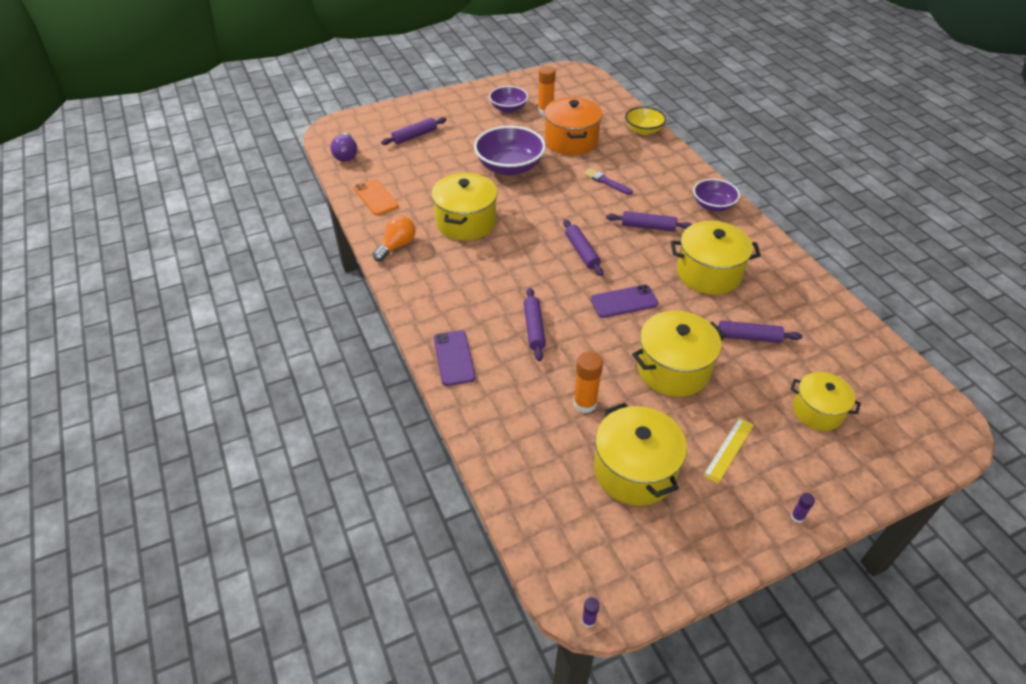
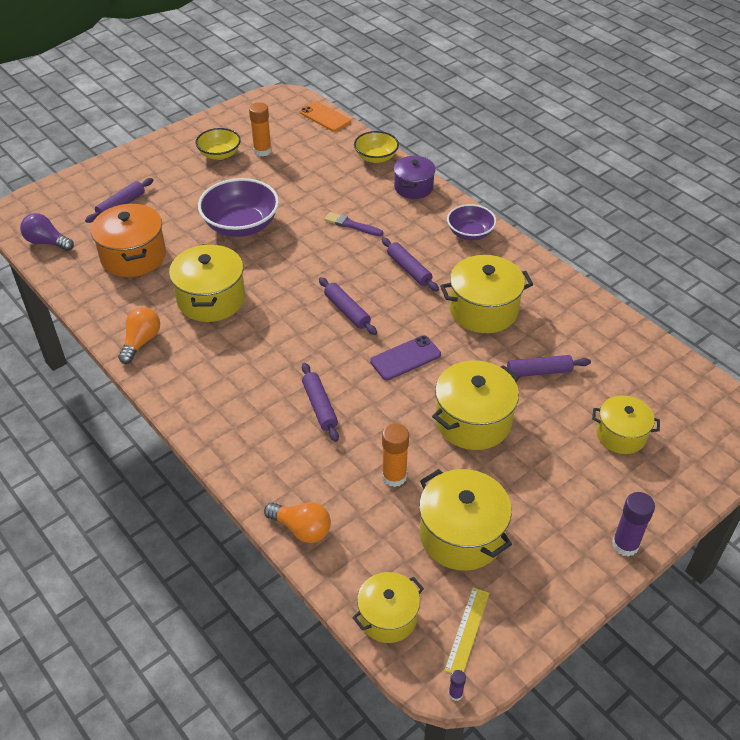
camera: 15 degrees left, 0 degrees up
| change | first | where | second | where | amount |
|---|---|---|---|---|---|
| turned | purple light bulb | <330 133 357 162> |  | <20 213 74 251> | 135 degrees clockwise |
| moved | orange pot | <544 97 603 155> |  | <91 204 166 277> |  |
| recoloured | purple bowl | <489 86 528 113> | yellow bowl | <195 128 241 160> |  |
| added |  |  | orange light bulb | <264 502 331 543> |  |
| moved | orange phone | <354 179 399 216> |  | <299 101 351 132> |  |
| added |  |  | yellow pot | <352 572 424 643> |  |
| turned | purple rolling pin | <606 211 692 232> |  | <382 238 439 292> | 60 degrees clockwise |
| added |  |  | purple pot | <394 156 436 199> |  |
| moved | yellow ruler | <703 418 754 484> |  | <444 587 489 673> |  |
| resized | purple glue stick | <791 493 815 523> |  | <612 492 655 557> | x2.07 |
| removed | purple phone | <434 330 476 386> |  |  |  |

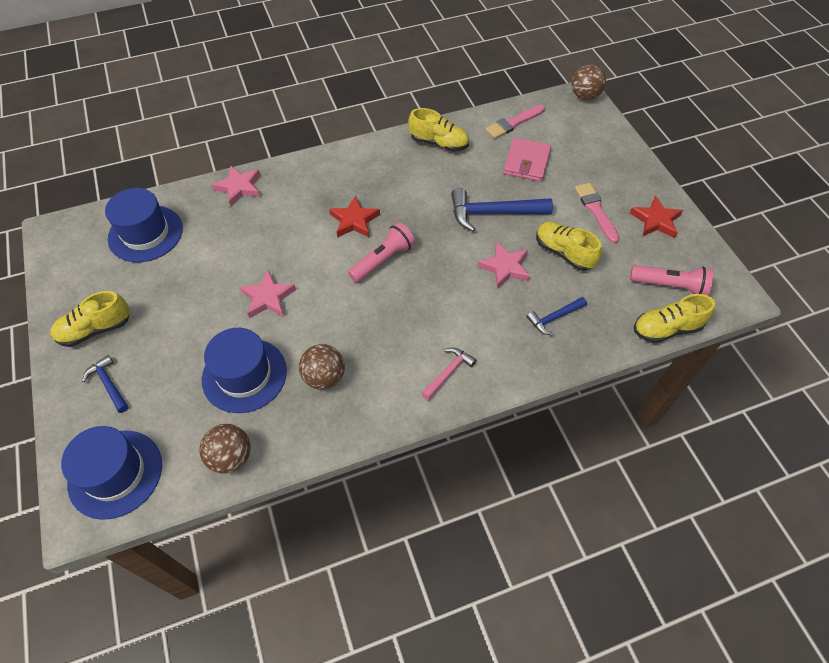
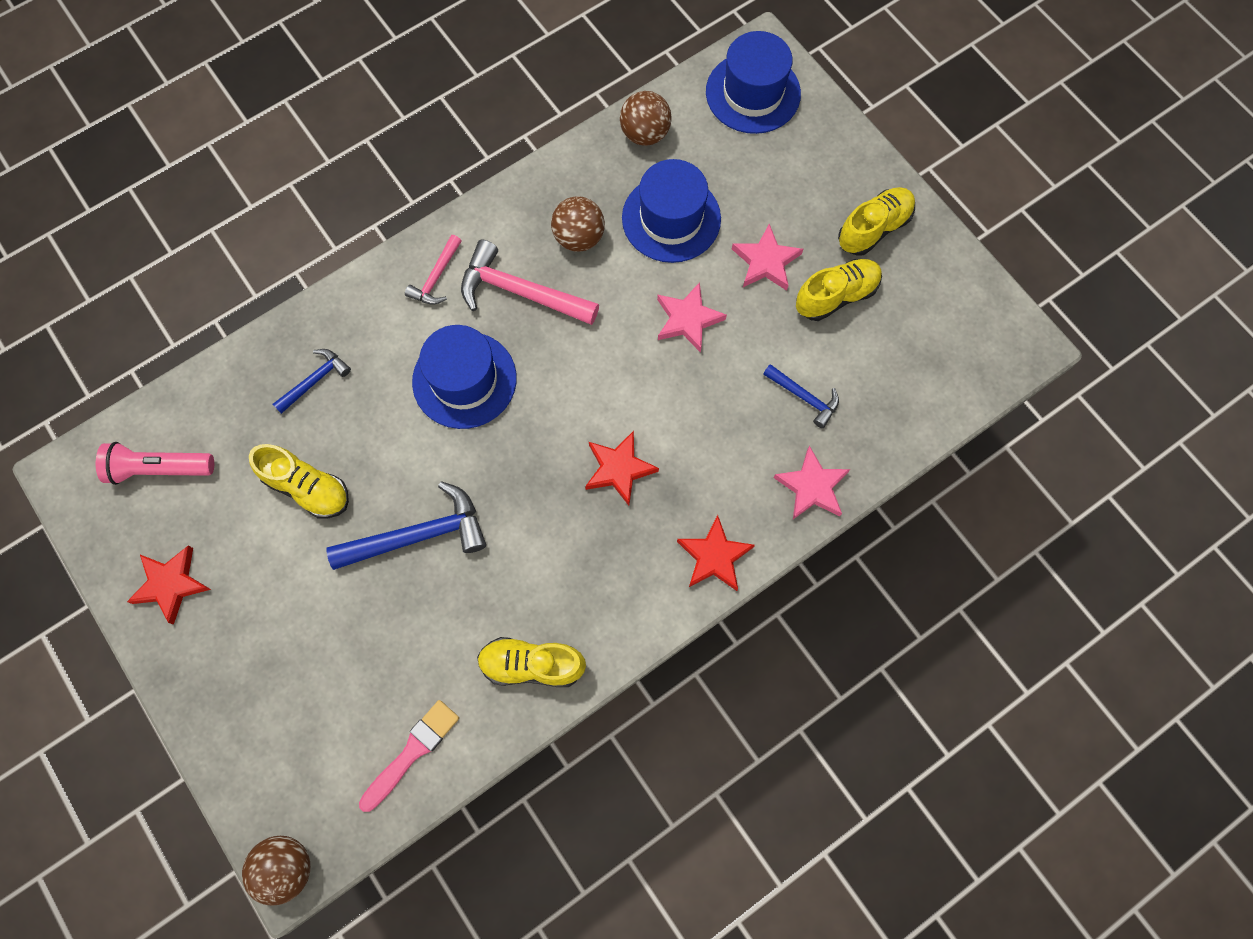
camera: 165 degrees right, 15 degrees up
| change | first | where | second | where | amount |
|---|---|---|---|---|---|
| moved | blue hat | <105 188 183 262> |  | <412 325 517 429> |  |
| added |  |  | pink hammer | <461 240 599 325> |  |
| added |  |  | red star | <677 515 755 591> |  |
| moved | pink star | <477 241 530 289> |  | <732 224 803 291> |  |
| moved | blue hammer | <82 355 128 413> |  | <763 364 839 428> |  |
| moved | yellow shoe | <634 294 715 343> |  | <796 259 882 321> |  |
| removed | pink flashlight | <348 222 415 283> |  |  |  |
| removed | pink wallet | <504 138 551 182> |  |  |  |
| removed | pink brush | <575 183 620 243> |  |  |  |

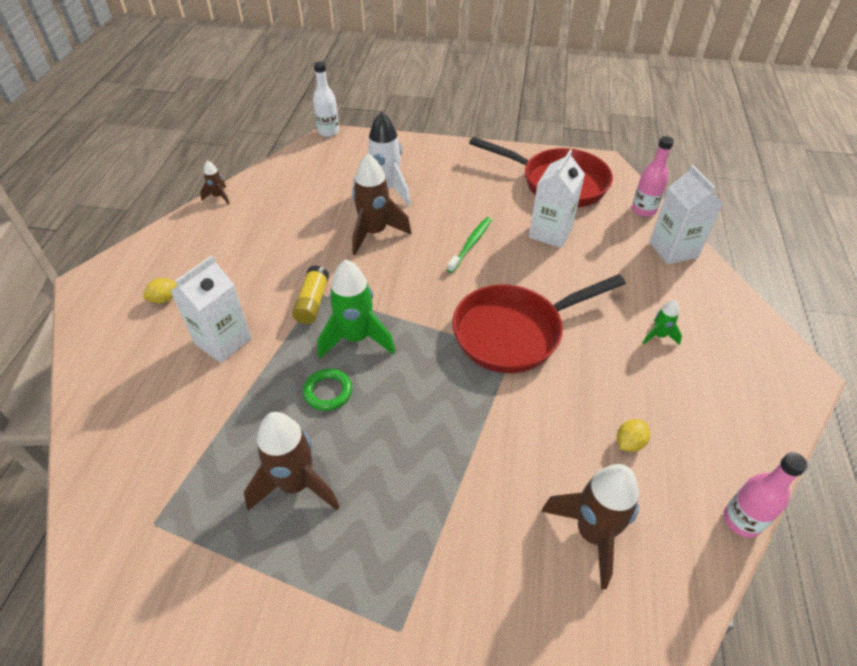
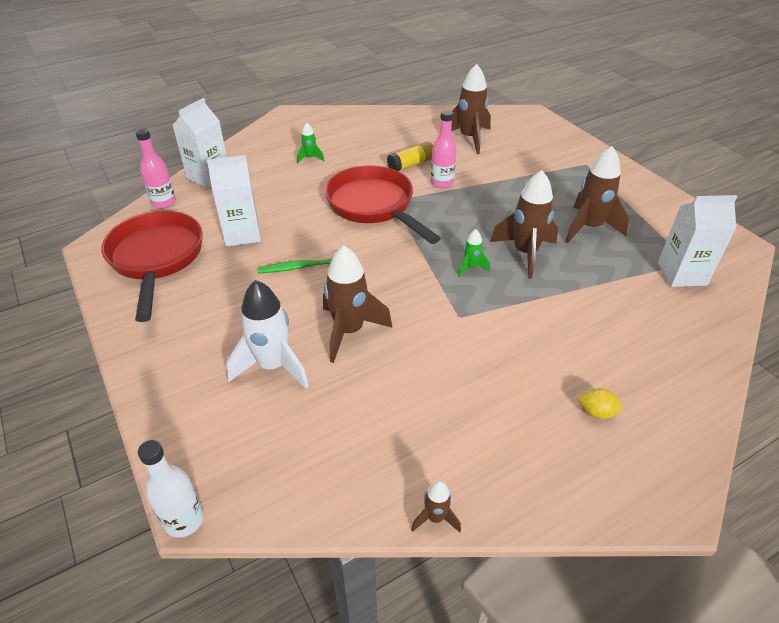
camera: 130 degrees left, 5 degrees down
| change | first | where | second | where | amount |
|---|---|---|---|---|---|
| turned | red pan | <452 274 626 373> |  | <325 166 441 244> | 150 degrees counterclockwise |
| moved | yellow glue stick | <292 265 329 324> |  | <387 142 433 171> |  |
| moved | pink bottle | <724 452 808 538> |  | <431 110 457 188> |  |
| resized | green rocket | <317 259 395 359> |  | <458 229 490 277> | x0.49 |
| replaced | green ring | <303 368 352 411> | brown rocket | <490 170 558 279> |  |
| moved | white carton | <171 255 252 363> |  | <658 195 737 287> |  |
| removed | yellow lemon | <617 419 650 452> |  |  |  |

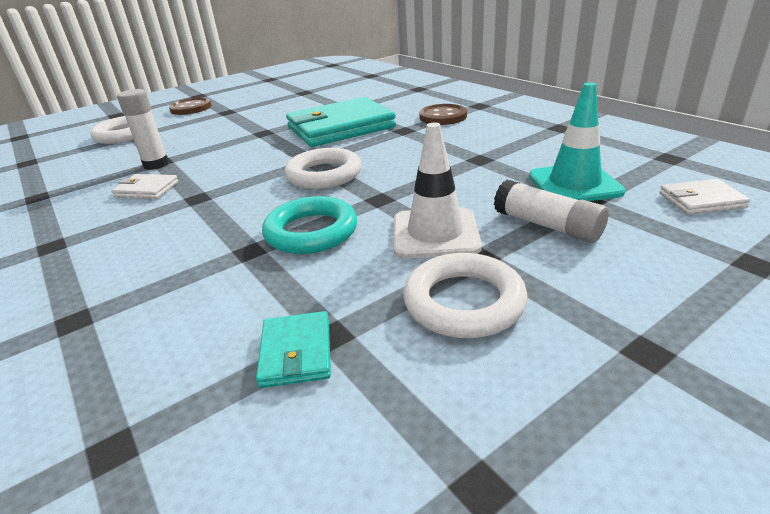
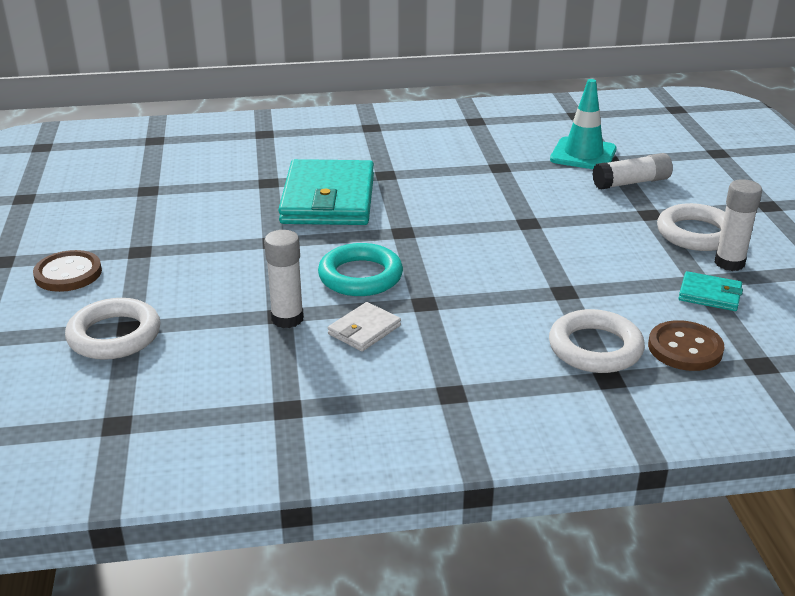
camera: 65 degrees left, 0 degrees up
| change | first | where | second | where | amount |
|---|---|---|---|---|---|
| moved | turquoise ring | <262 196 357 254> |  | <318 243 403 296> |  |
| moved | white ring | <285 148 362 189> |  | <549 309 645 373> |  |
| moved | brown button | <419 104 467 125> |  | <648 320 724 371> |  |
| added |  |  | white glue stick | <714 179 762 271> |  |
| removed | white traffic cone | <394 123 482 259> |  |  |  |
| removed | white wallet | <659 179 750 215> |  |  |  |

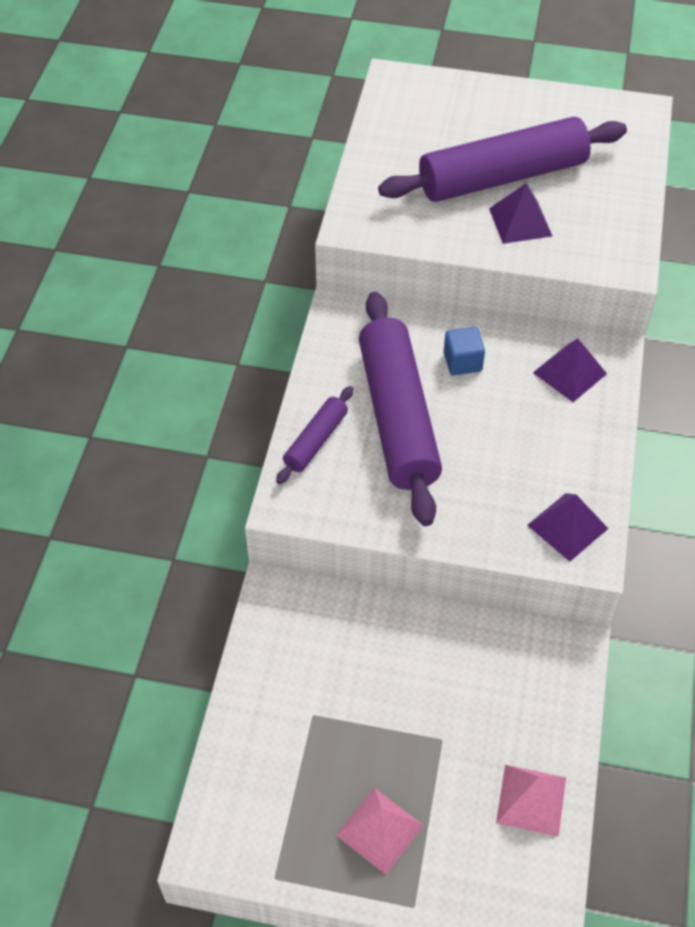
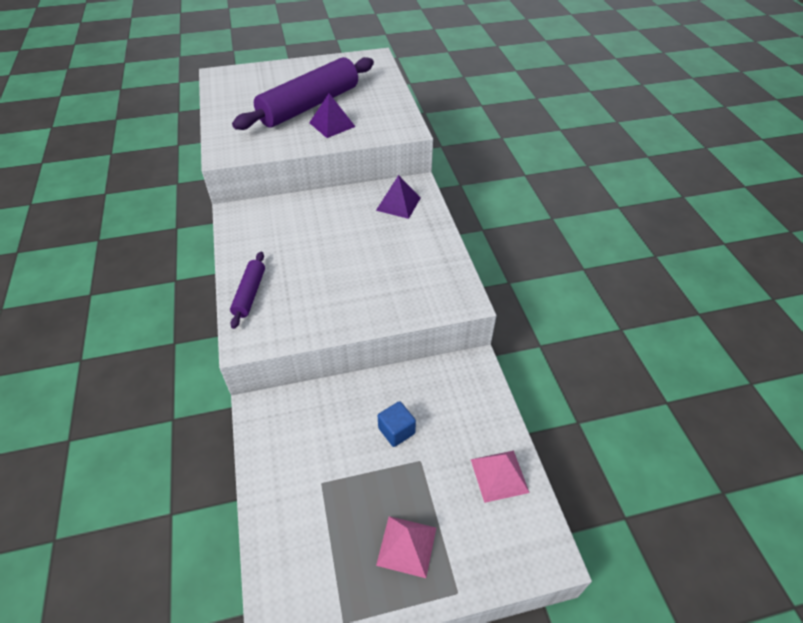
camera: 25 degrees left, 5 degrees down
| change | first | where | second | where | amount |
|---|---|---|---|---|---|
| moved | blue cube | <444 327 485 375> |  | <378 401 416 447> |  |
| removed | purple rolling pin | <359 292 442 526> |  |  |  |
| removed | purple pyramid | <527 493 608 562> |  |  |  |

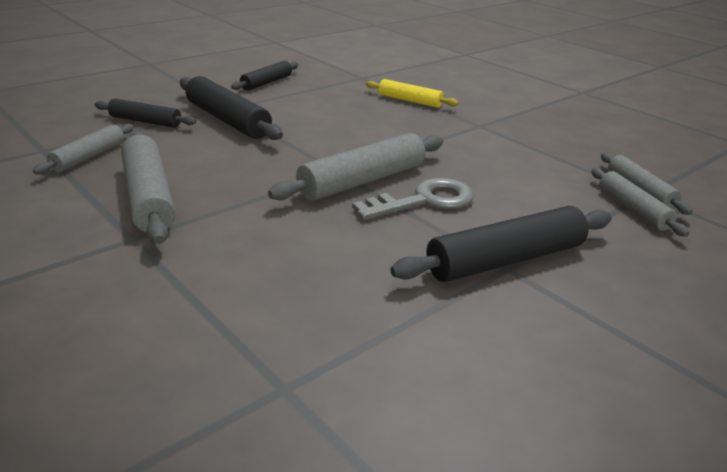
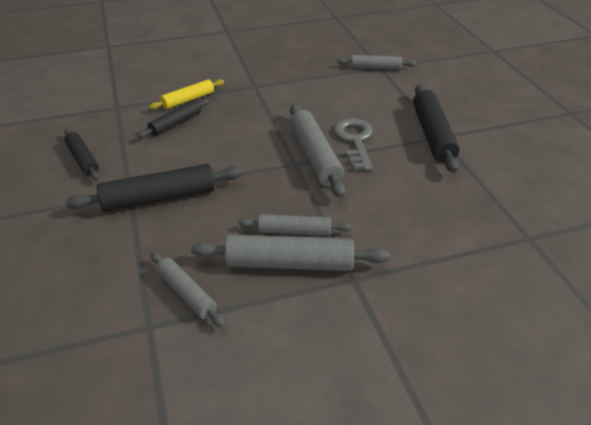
camera: 65 degrees left, 10 degrees up
| change | first | where | second | where | amount |
|---|---|---|---|---|---|
| moved | black rolling pin | <95 98 196 128> |  | <137 99 209 138> |  |
| moved | grey rolling pin | <591 168 689 237> |  | <238 214 351 236> |  |

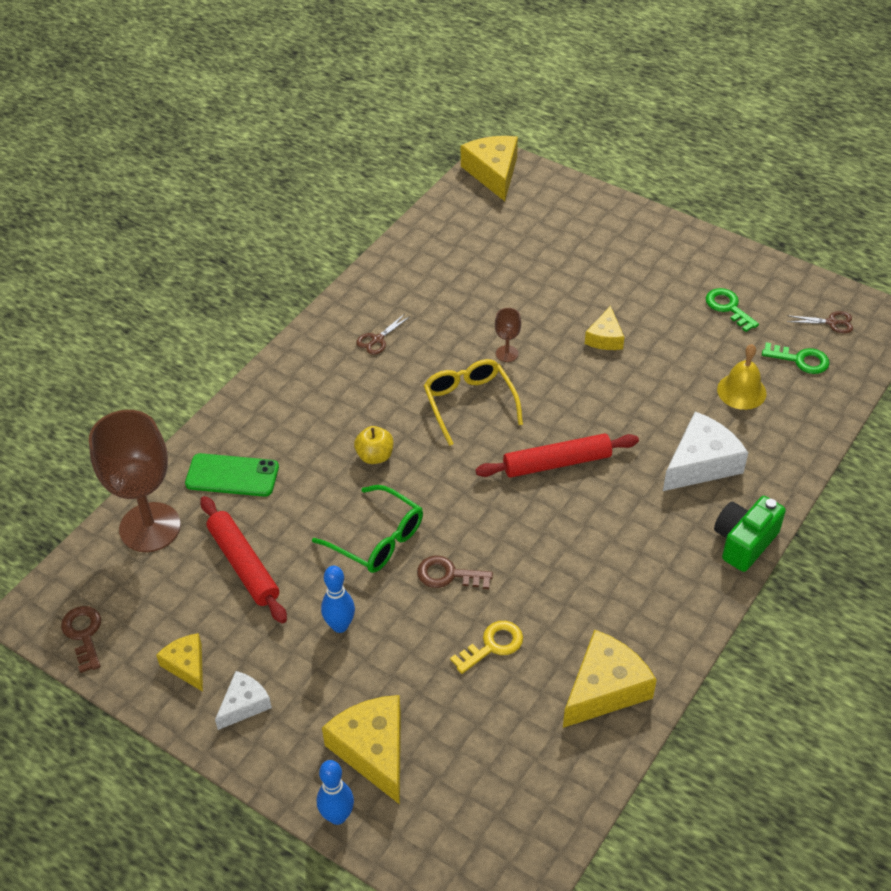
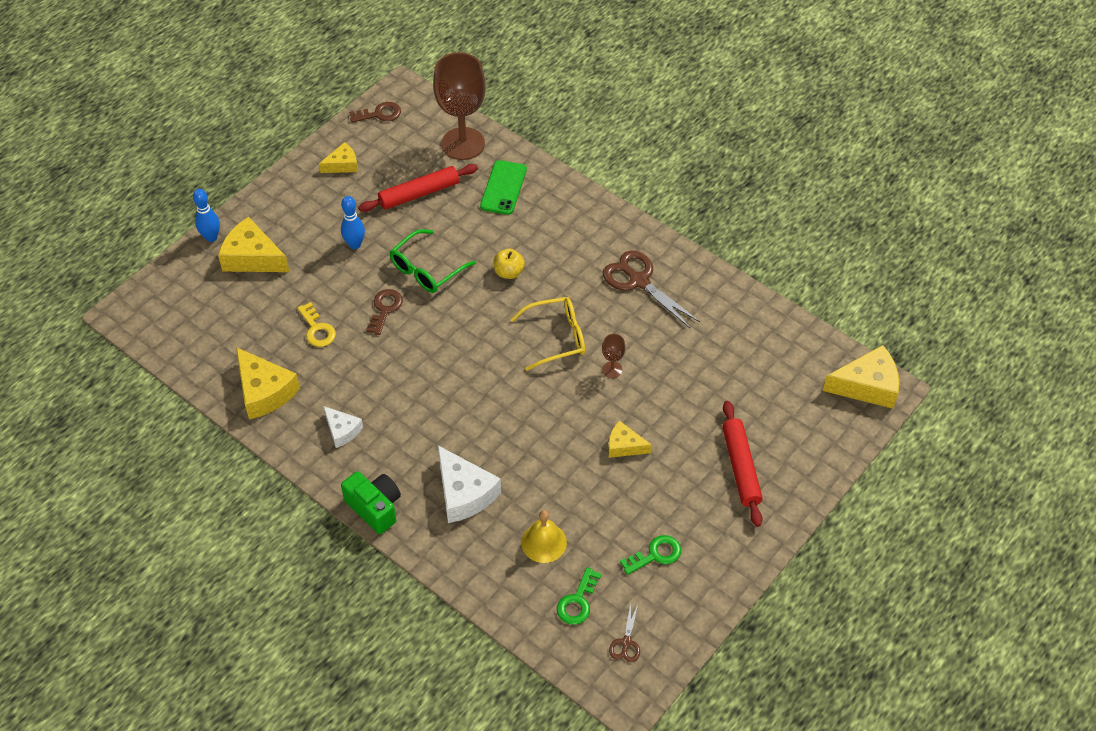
camera: 95 degrees right, 5 degrees up
| change | first | where | second | where | amount |
|---|---|---|---|---|---|
| turned | yellow cheese | <322 695 401 805> |  | <218 217 290 272> | 135 degrees counterclockwise |
| moved | white cheese | <215 671 272 730> |  | <323 406 363 448> |  |
| resized | brown scissors | <356 314 411 355> |  | <603 251 700 328> | x2.00 |
| moved | red rolling pin | <475 433 639 478> |  | <722 401 763 527> |  |

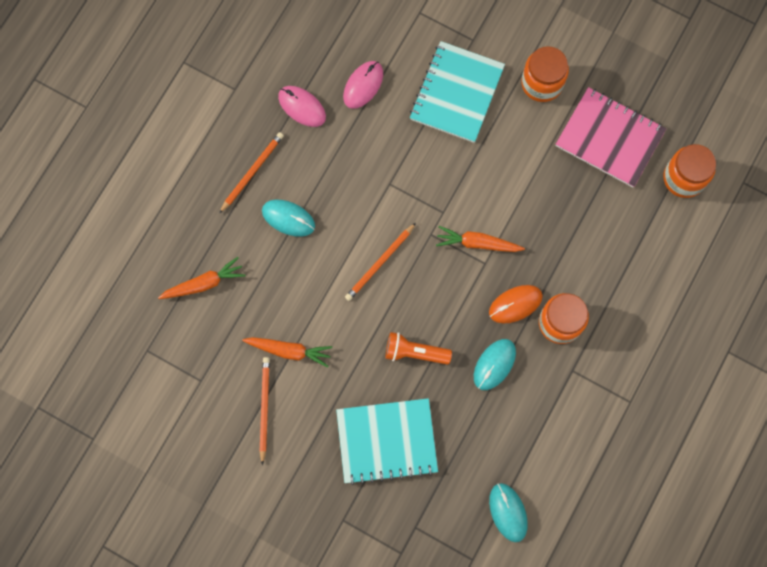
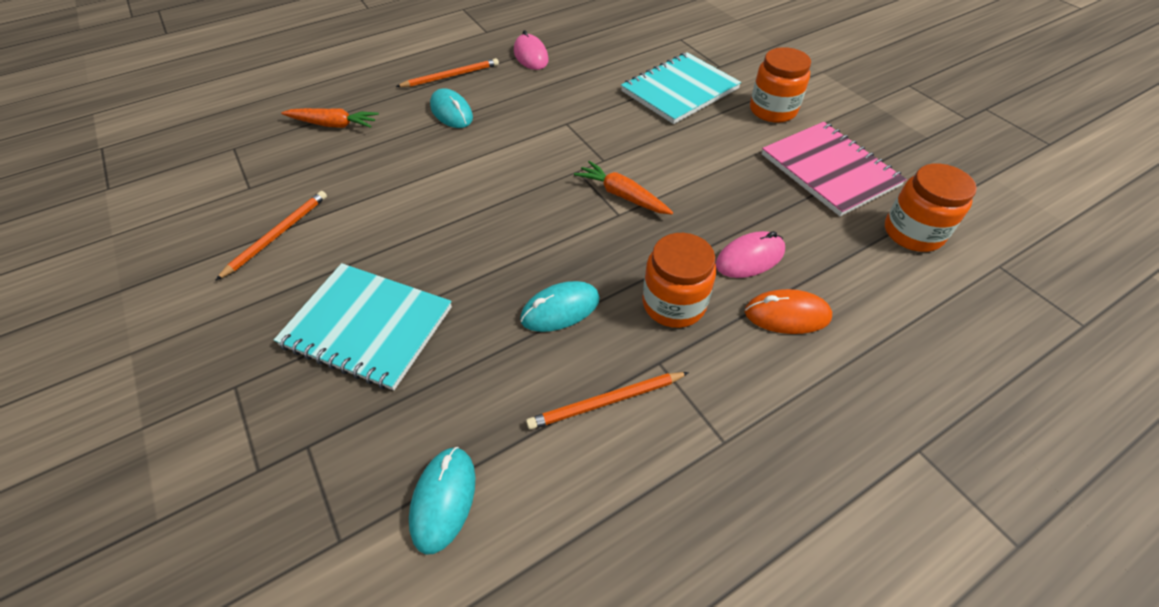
camera: 30 degrees right, 25 degrees down
| change | first | where | second | where | amount |
|---|---|---|---|---|---|
| moved | orange pencil | <345 223 416 301> |  | <526 372 689 430> |  |
| moved | pink mouse | <343 61 383 109> |  | <716 231 785 278> |  |
| moved | orange mouse | <489 285 543 323> |  | <745 289 832 334> |  |
| removed | orange carrot | <242 337 332 367> |  |  |  |
| removed | orange flashlight | <385 332 452 365> |  |  |  |

